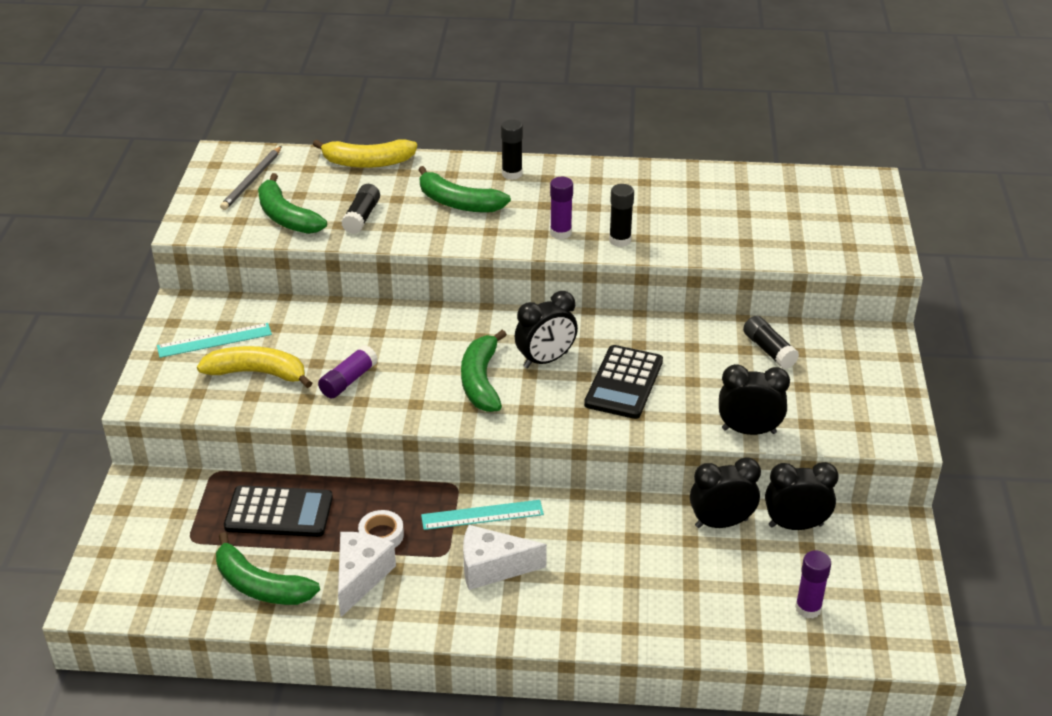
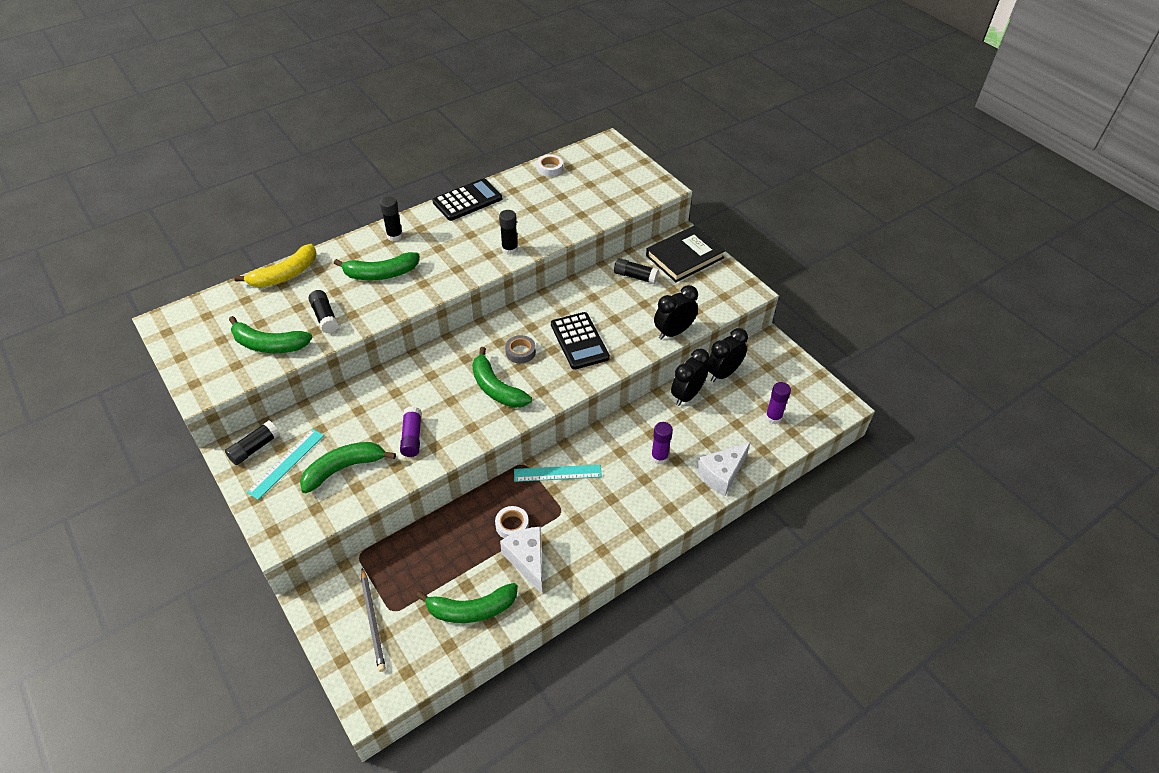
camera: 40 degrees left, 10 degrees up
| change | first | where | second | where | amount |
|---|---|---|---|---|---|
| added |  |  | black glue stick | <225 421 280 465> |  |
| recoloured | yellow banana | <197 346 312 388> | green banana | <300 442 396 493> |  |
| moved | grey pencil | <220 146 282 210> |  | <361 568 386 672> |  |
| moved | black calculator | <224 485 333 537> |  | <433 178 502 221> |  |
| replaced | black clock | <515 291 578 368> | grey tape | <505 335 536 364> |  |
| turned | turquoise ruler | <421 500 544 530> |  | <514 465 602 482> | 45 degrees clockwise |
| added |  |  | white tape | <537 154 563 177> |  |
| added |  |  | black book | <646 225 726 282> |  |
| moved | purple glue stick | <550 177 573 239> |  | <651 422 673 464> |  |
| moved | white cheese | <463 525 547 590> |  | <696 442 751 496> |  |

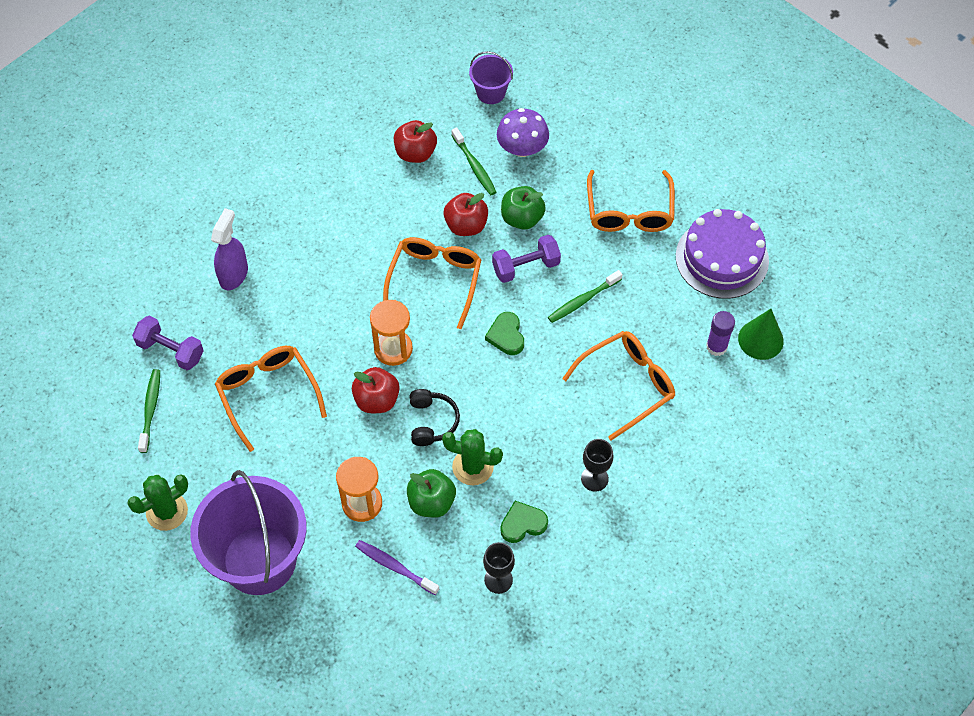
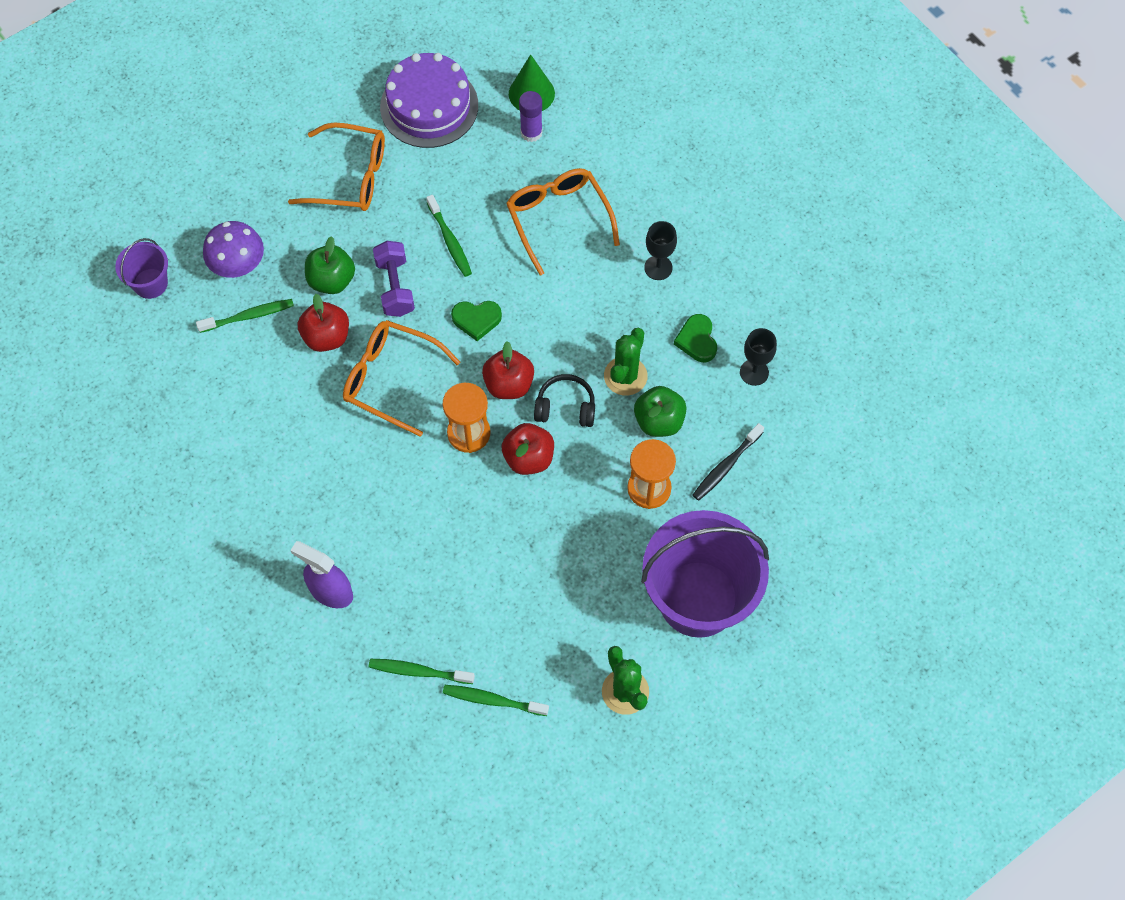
camera: 80 degrees left, 5 degrees up
| change | first | where | second | where | amount |
|---|---|---|---|---|---|
| replaced | purple dumbbell | <132 316 204 370> | green toothbrush | <369 659 475 684> |  |
| moved | red apple | <394 120 437 163> |  | <482 341 534 399> |  |
| recoloured | purple toothbrush | <355 540 439 595> | black toothbrush | <693 423 764 501> |  |
| removed | orange glasses | <215 346 327 452> |  |  |  |

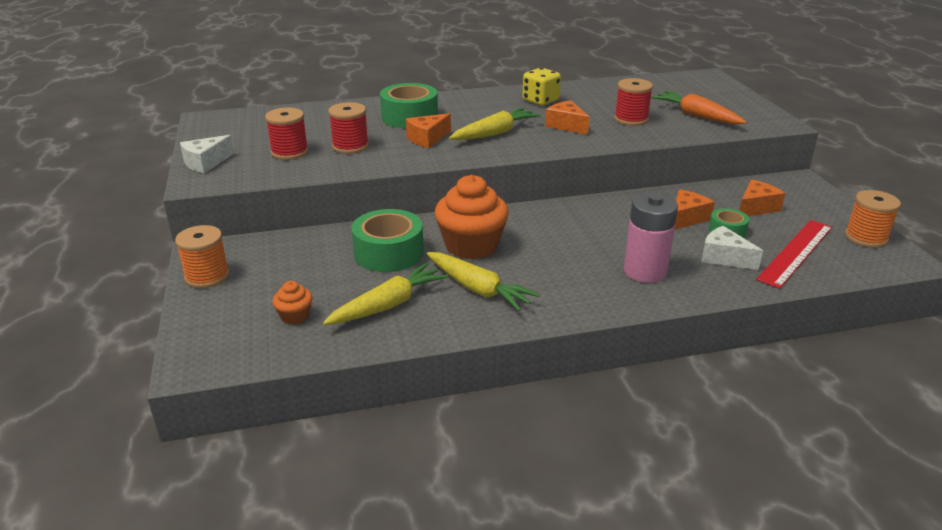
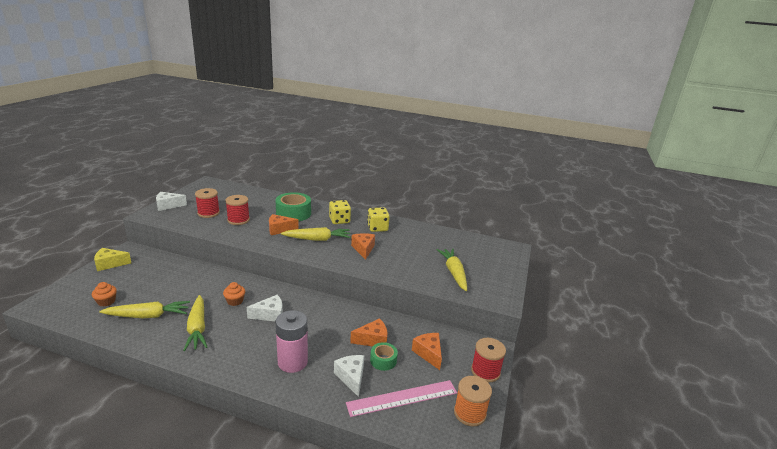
camera: 30 degrees right, 5 degrees down
| change | first | where | second | where | amount |
|---|---|---|---|---|---|
| replaced | orange spool | <175 225 230 288> | yellow cheese | <94 248 131 271> |  |
| resized | orange cupcake | <435 175 509 259> |  | <223 282 245 306> | x0.47 |
| added |  |  | white cheese | <247 295 283 322> |  |
| added |  |  | yellow dice | <329 200 351 224> |  |
| recoloured | red ruler | <756 220 832 289> | pink ruler | <346 380 457 417> |  |
| turned | orange cheese | <739 179 785 216> |  | <412 333 442 370> | 105 degrees counterclockwise |
| recoloured | orange carrot | <651 91 747 124> | yellow carrot | <437 249 467 291> |  |
| moved | red spool | <614 78 653 126> |  | <471 338 506 382> |  |
| removed | green tape | <351 209 424 272> |  |  |  |

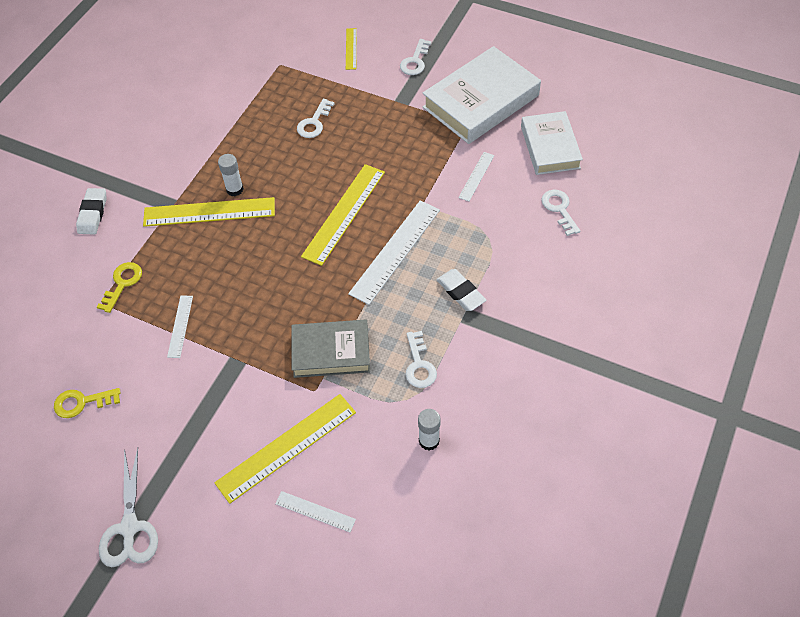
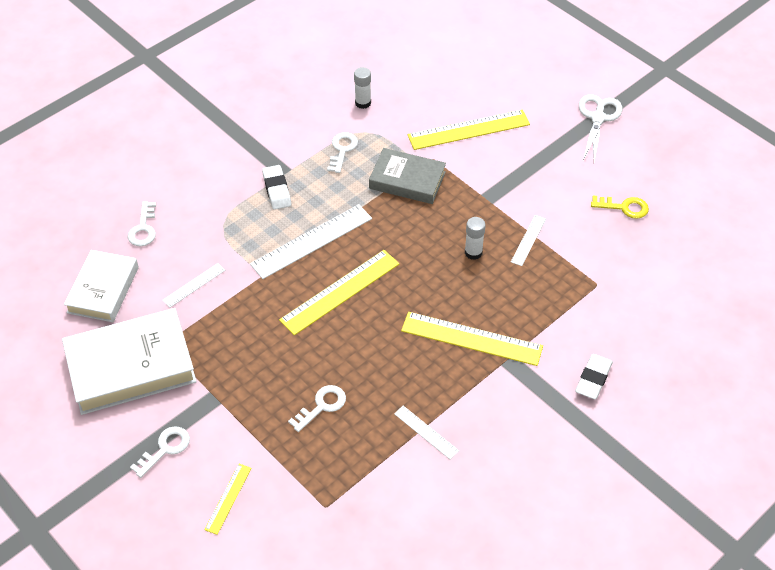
camera: 160 degrees left, 5 degrees down
| change | first | where | second | where | amount |
|---|---|---|---|---|---|
| moved | white ruler | <275 491 356 532> |  | <394 406 459 459> |  |
| moved | white glue stick | <218 154 244 196> |  | <465 217 486 260> |  |
| removed | yellow key | <97 262 142 313> |  |  |  |

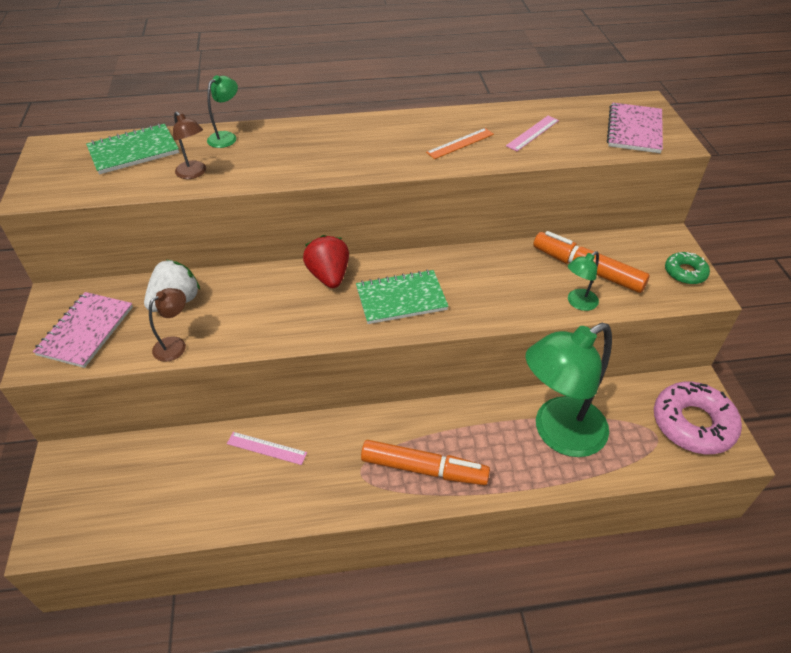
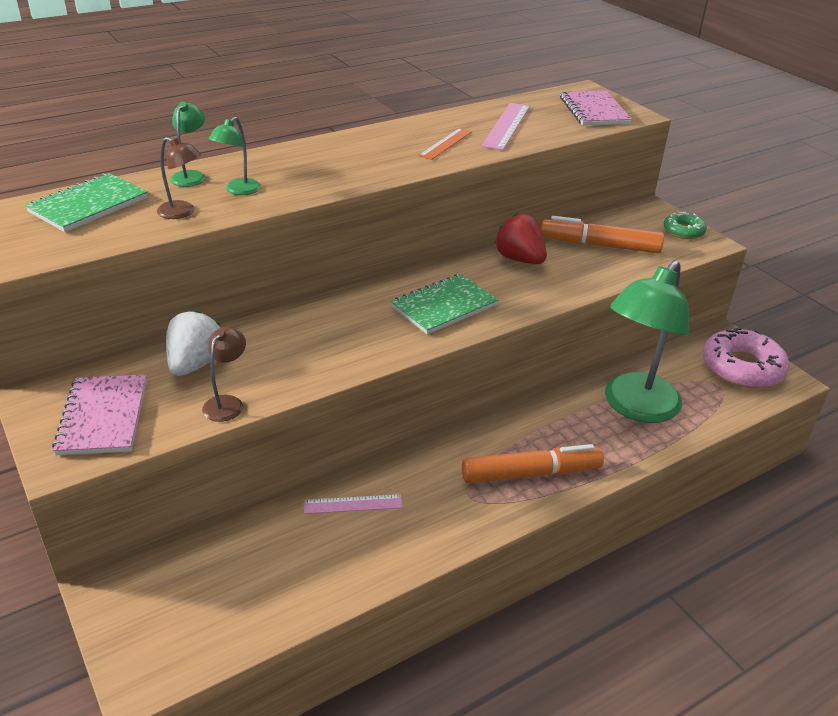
camera: 25 degrees left, 10 degrees down
| change | first | where | second | where | amount |
|---|---|---|---|---|---|
| moved | green lamp | <568 251 599 311> |  | <209 117 261 195> |  |
| resized | pink ruler | <506 116 559 151> |  | <481 103 530 150> | x1.52 |
| moved | red strawberry | <303 235 349 288> |  | <494 213 547 264> |  |

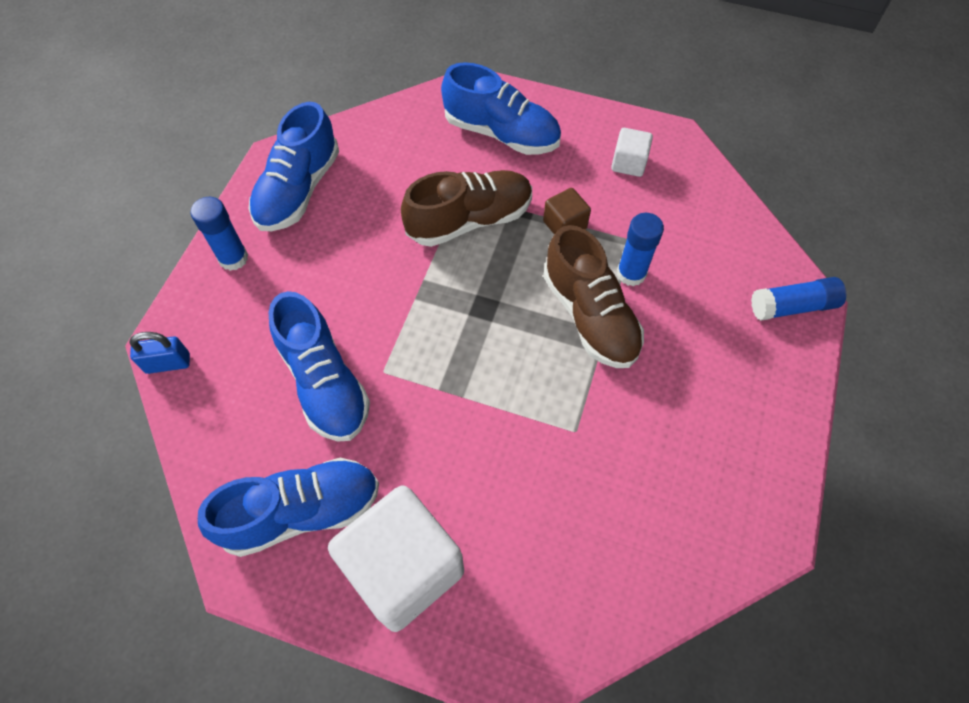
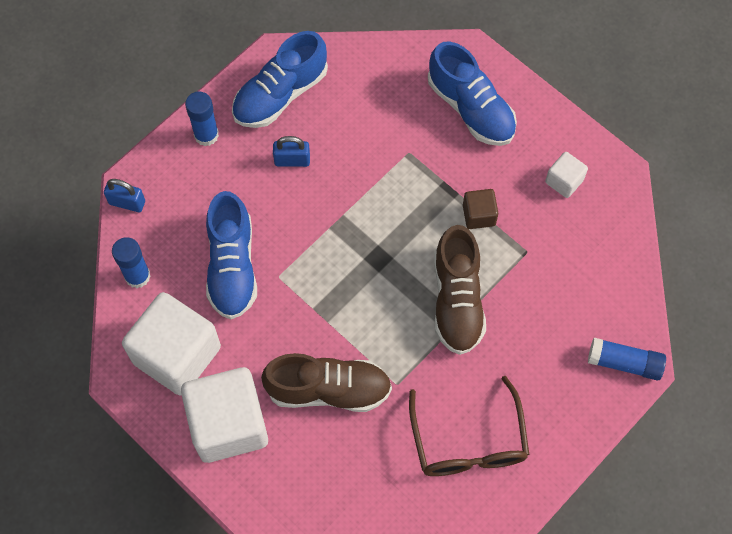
camera: 25 degrees right, 5 degrees up
| change | first | where | second | where | amount |
|---|---|---|---|---|---|
| moved | blue glue stick | <617 213 664 286> |  | <112 237 151 288> |  |
| replaced | blue shoe | <198 458 379 557> | white cube | <122 292 221 396> |  |
| moved | brown shoe | <401 170 532 247> |  | <261 353 392 412> |  |
| added |  |  | blue padlock | <273 136 310 167> |  |
| added |  |  | brown glasses | <409 376 529 476> |  |

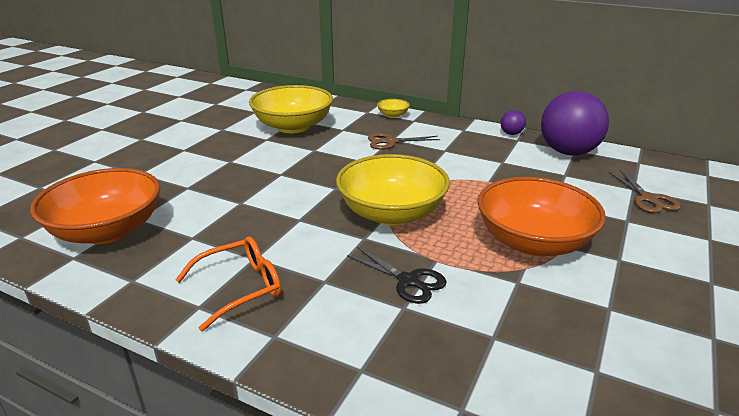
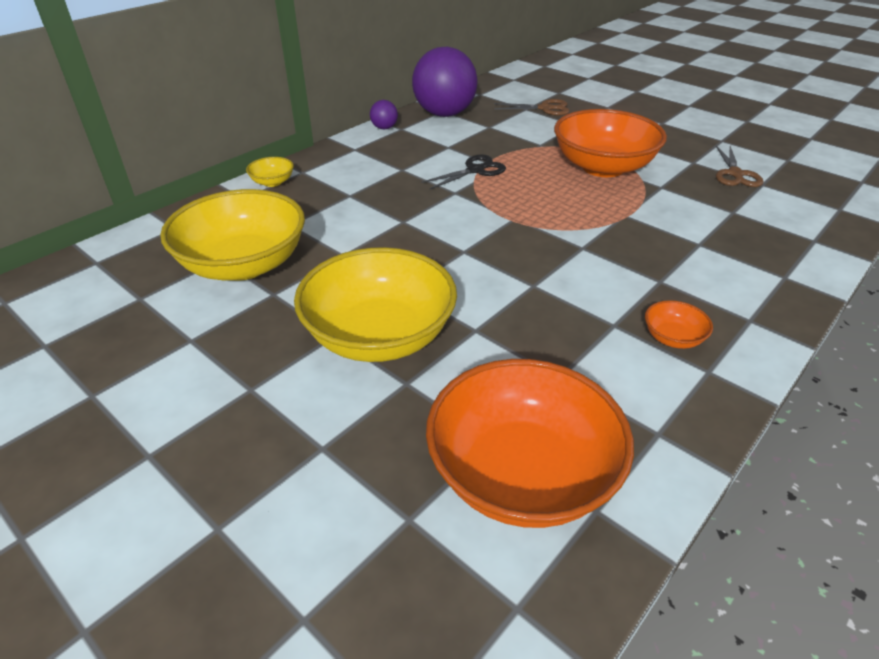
camera: 75 degrees left, 10 degrees up
| change | first | where | second | where | amount |
|---|---|---|---|---|---|
| moved | yellow bowl | <336 154 450 225> |  | <294 247 457 362> |  |
| moved | black scissors | <347 247 447 304> |  | <421 154 506 189> |  |
| replaced | orange glasses | <175 236 281 331> | orange bowl | <645 300 713 349> |  |
| moved | brown scissors | <368 133 440 149> |  | <716 146 764 187> |  |

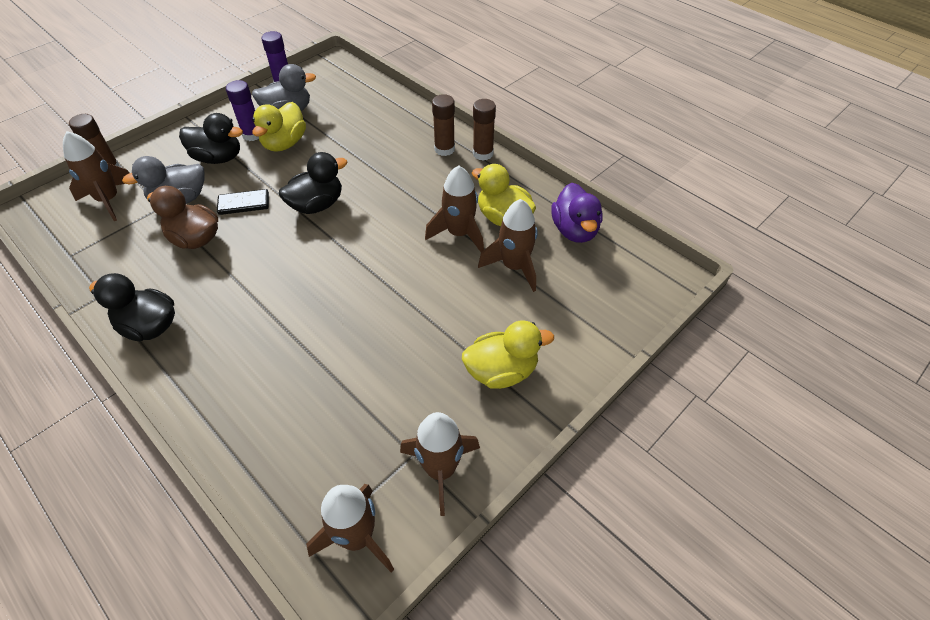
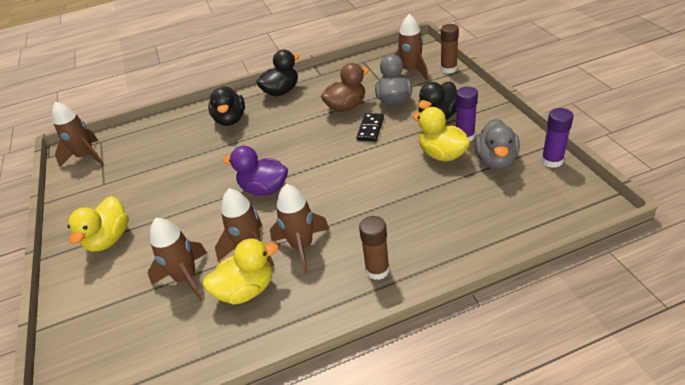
camera: 120 degrees right, 10 degrees down
| change | first | where | second | where | amount |
|---|---|---|---|---|---|
| moved | black duck | <279 152 348 214> |  | <208 86 245 126> |  |
| moved | purple duck | <551 183 602 243> |  | <223 146 288 196> |  |
| moved | brown rocket | <400 412 480 516> |  | <270 184 330 273> |  |
| removed | brown glue stick | <473 99 496 160> |  |  |  |

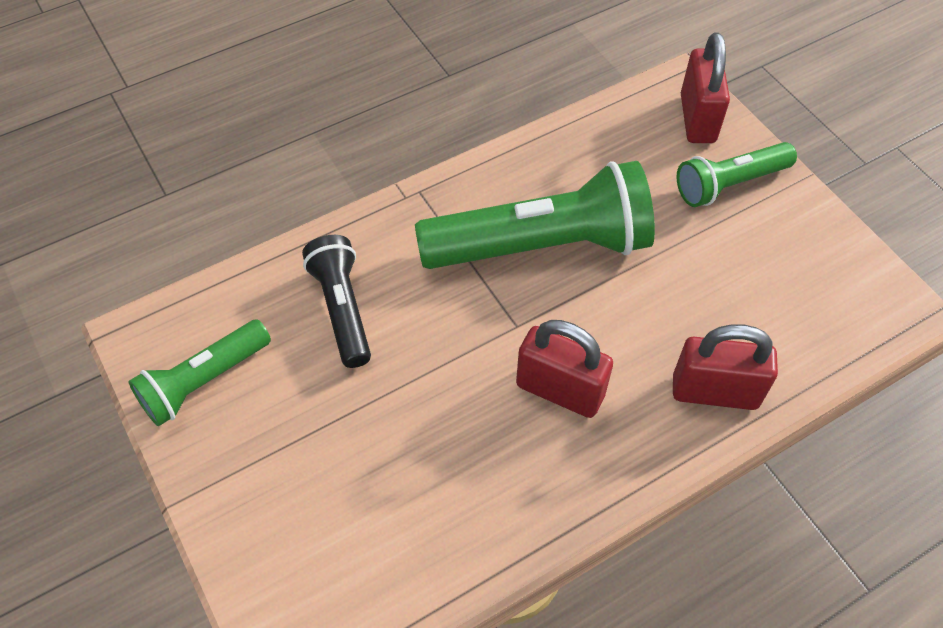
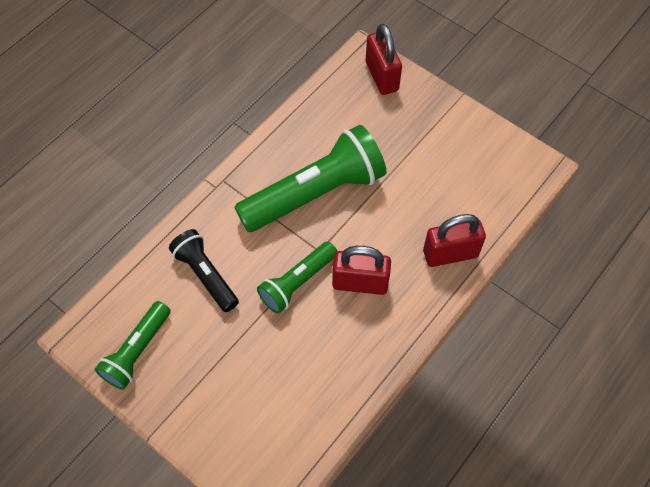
camera: 20 degrees left, 5 degrees up
| change | first | where | second | where | amount |
|---|---|---|---|---|---|
| moved | green flashlight | <676 142 797 207> |  | <257 241 337 314> |  |

